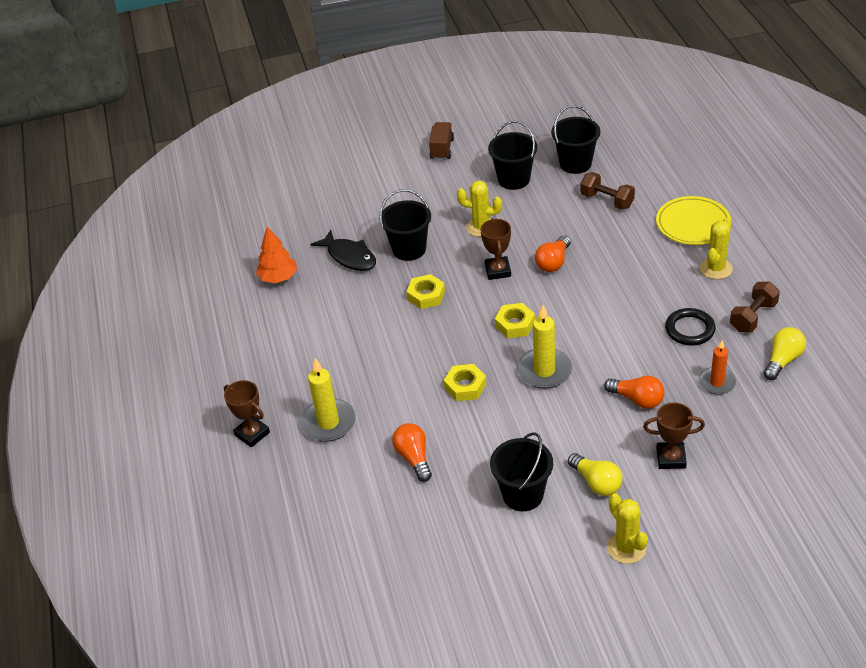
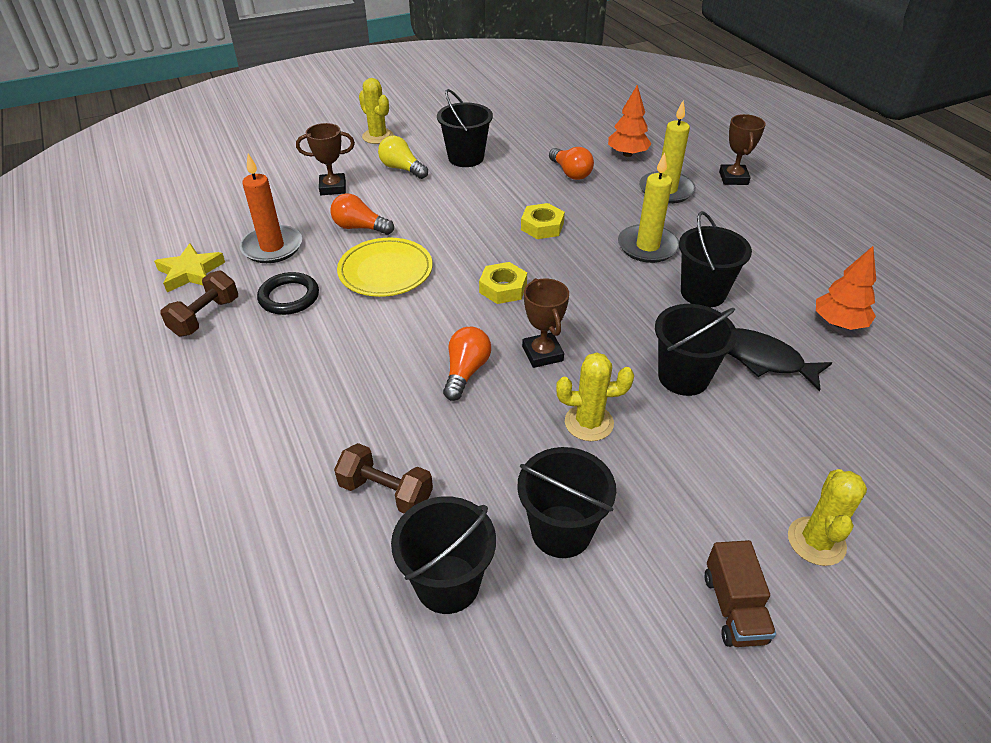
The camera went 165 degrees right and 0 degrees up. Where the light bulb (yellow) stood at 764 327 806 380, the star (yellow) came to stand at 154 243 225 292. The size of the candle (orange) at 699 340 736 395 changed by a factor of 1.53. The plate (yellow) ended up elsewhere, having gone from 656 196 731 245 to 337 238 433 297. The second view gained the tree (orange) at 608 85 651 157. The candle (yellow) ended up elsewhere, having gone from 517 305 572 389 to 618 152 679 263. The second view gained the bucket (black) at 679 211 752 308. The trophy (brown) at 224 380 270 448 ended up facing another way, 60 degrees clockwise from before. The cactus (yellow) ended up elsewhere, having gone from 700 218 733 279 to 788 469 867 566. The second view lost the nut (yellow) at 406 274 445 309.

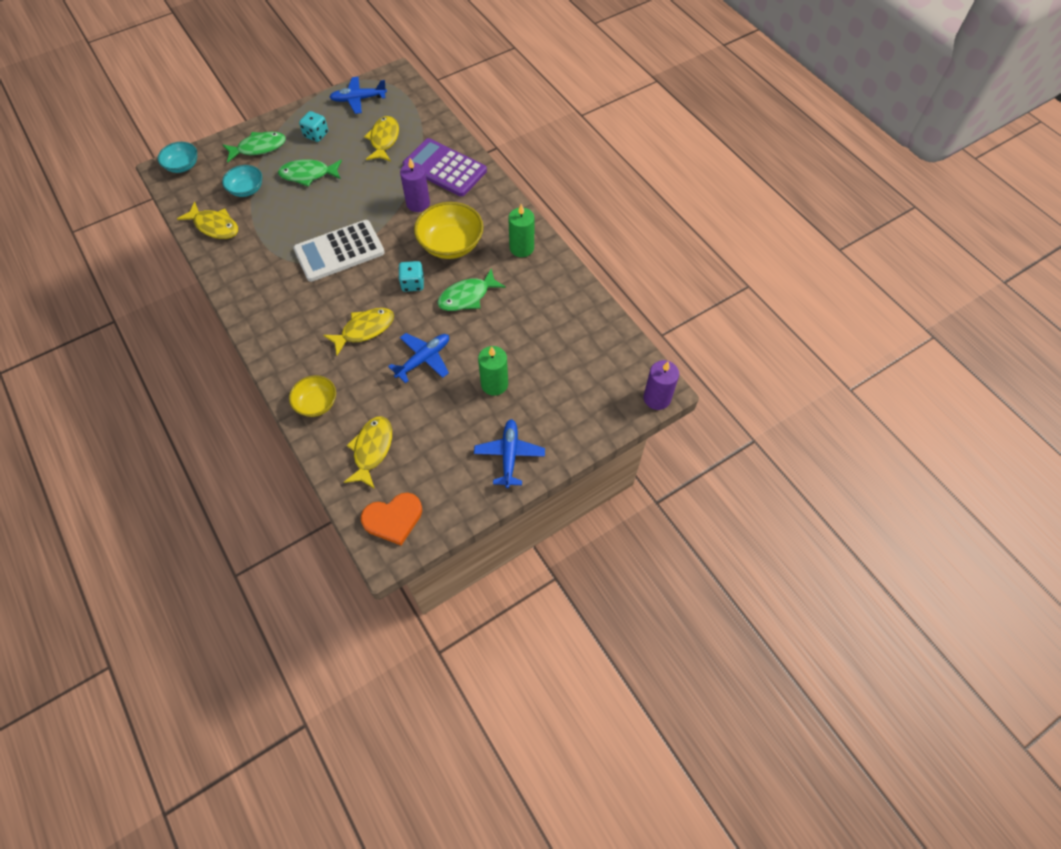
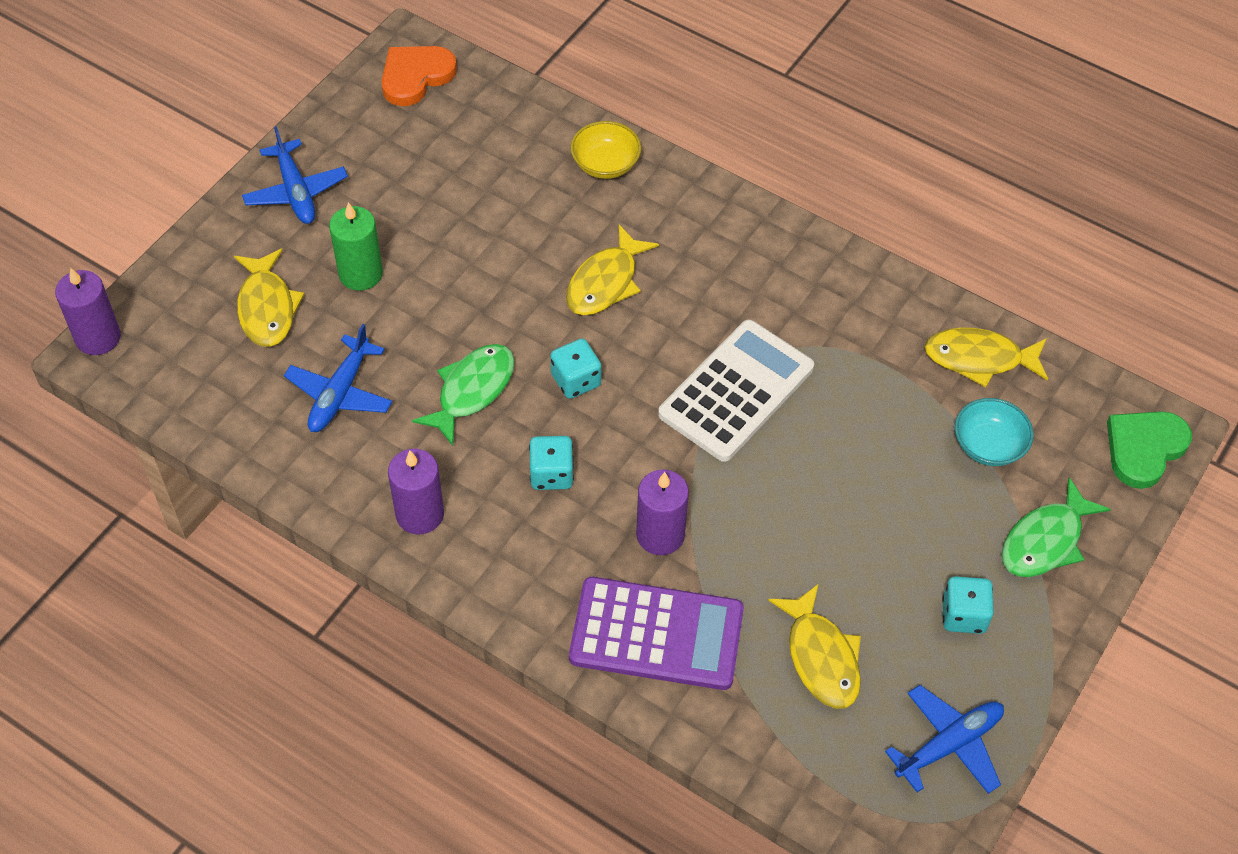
The camera went 155 degrees right and 5 degrees down. The fish (yellow) ended up elsewhere, having gone from 344 416 392 489 to 234 249 304 347. The plane (blue) ended up elsewhere, having gone from 388 333 449 383 to 284 324 392 432. What was the candle (green) at 508 204 534 257 turned into the candle (purple) at 388 449 444 534. Where the bowl (yellow) stood at 414 202 484 259, the dice (turquoise) came to stand at 529 436 574 490. Where the bowl (turquoise) stood at 158 142 197 173, the heart (green) came to stand at 1107 411 1192 489. The second view lost the fish (green) at 278 159 342 187.

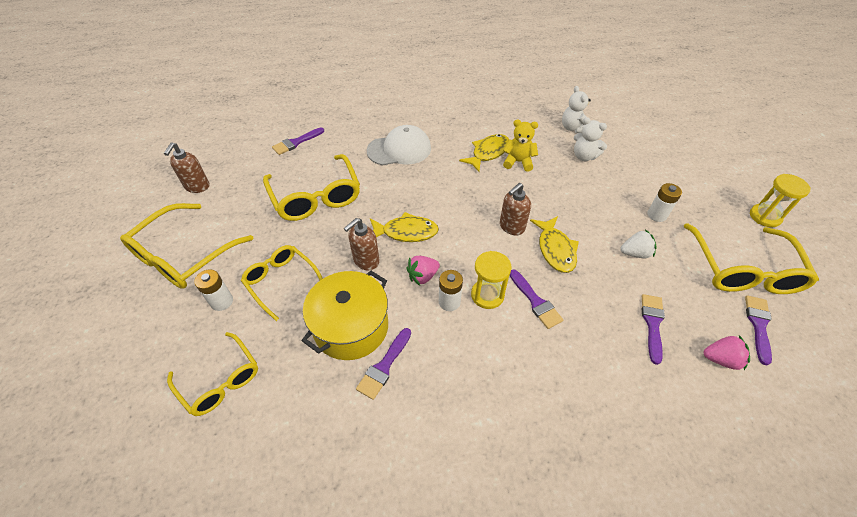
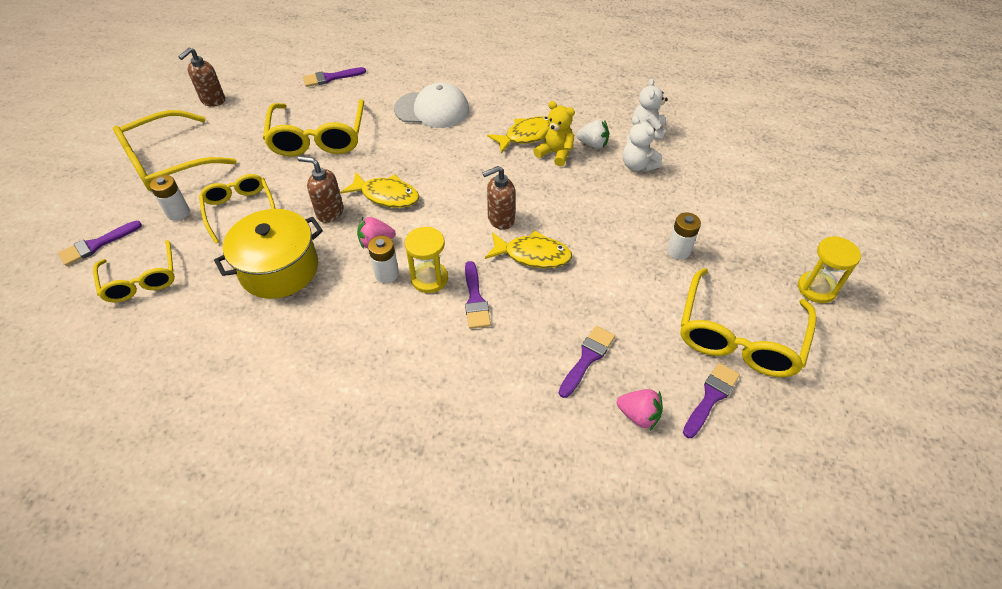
The camera went 20 degrees right and 0 degrees up. The brush (purple) ended up elsewhere, having gone from 356 328 411 400 to 58 221 142 266. The soap dispenser (brown) at 344 218 380 270 ended up facing another way, 45 degrees clockwise from before. The fish (yellow) at 530 216 579 273 ended up facing another way, 90 degrees counterclockwise from before. The strawberry (white) ended up elsewhere, having gone from 620 229 657 258 to 576 120 609 148.

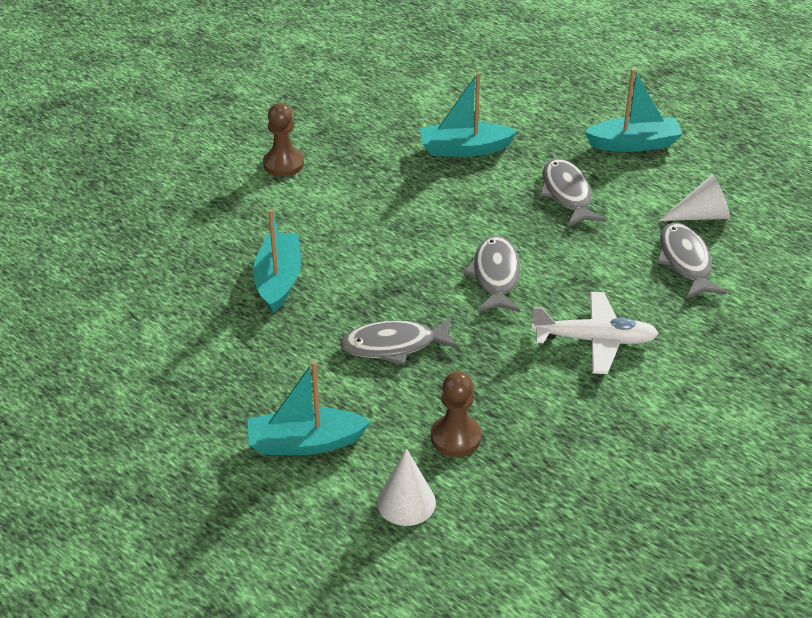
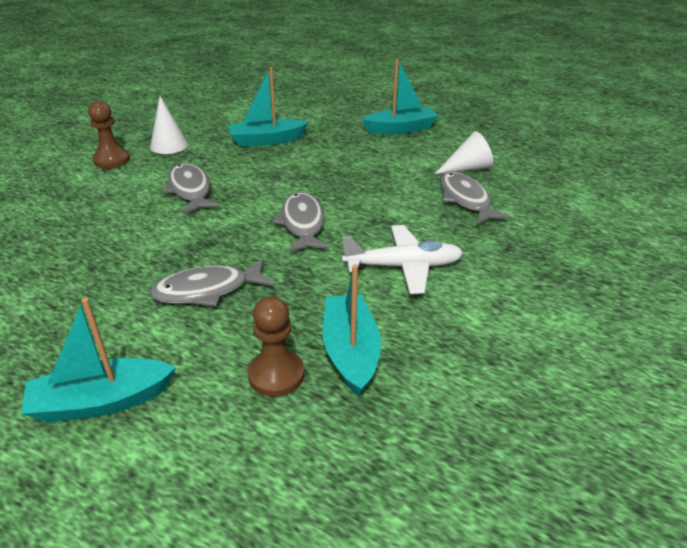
The camera went 10 degrees left and 5 degrees down. The cone (white) ended up elsewhere, having gone from 377 448 436 526 to 150 96 188 154. The fish (grey) ended up elsewhere, having gone from 540 158 606 227 to 162 163 220 214. The boat (turquoise) ended up elsewhere, having gone from 253 209 301 313 to 323 264 381 396.

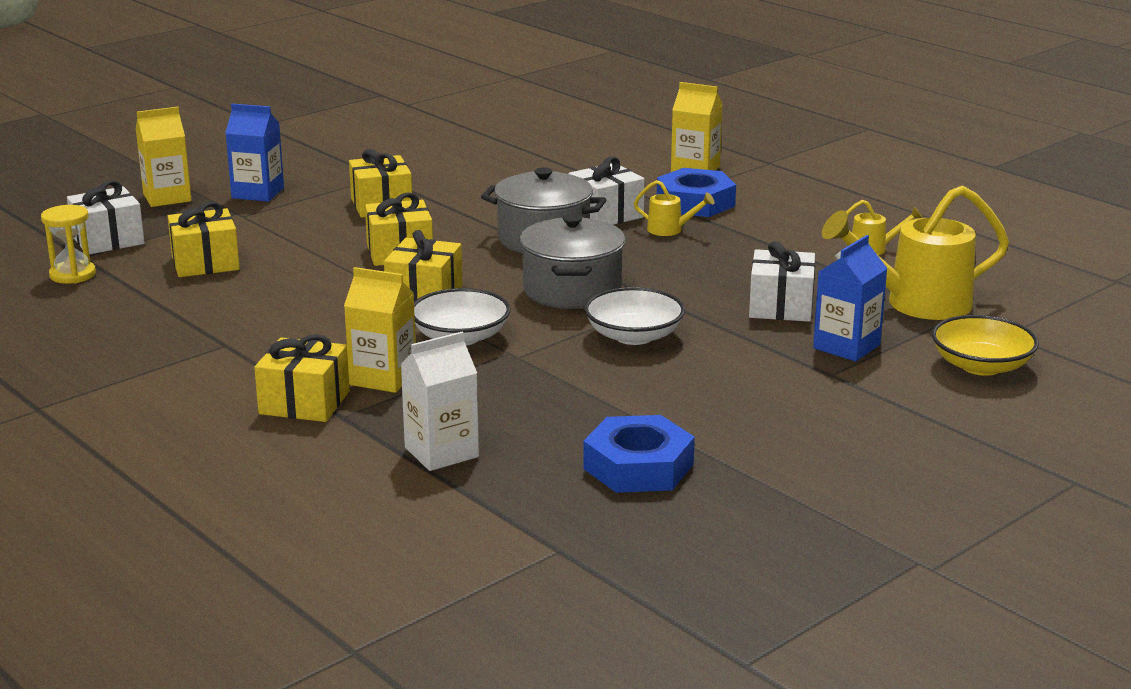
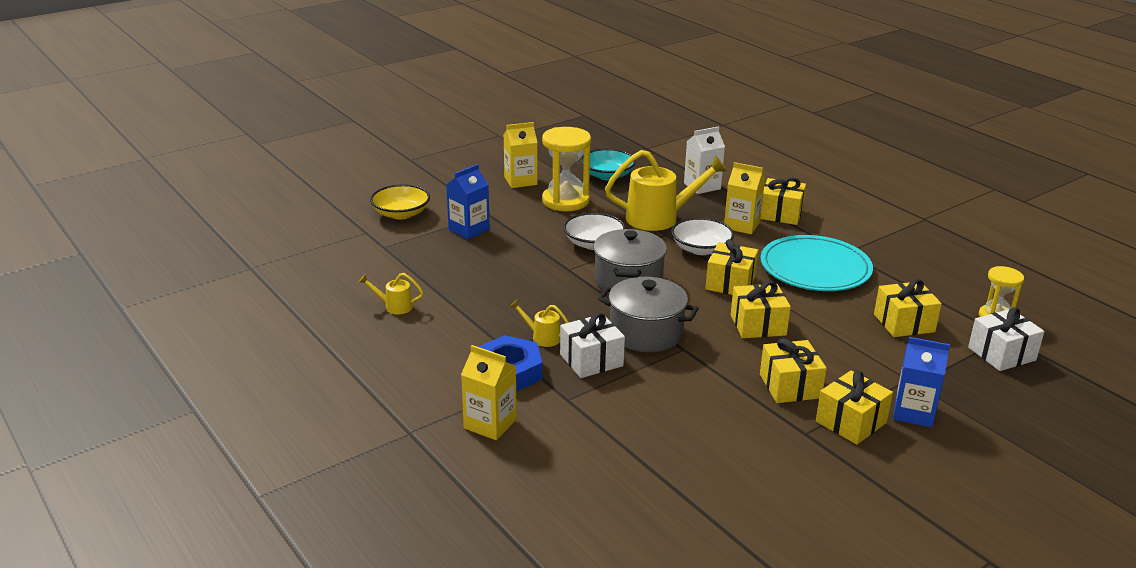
The camera went 175 degrees left and 5 degrees up. The carton (yellow) ended up elsewhere, having gone from 136 107 191 207 to 504 122 538 188. The second view gained the hourglass (yellow) at 542 127 591 211. Where the nut (blue) stood at 583 415 695 493, the bowl (turquoise) came to stand at 581 149 636 180. The watering can (yellow) ended up elsewhere, having gone from 822 185 1009 320 to 605 150 727 231. The second view gained the plate (turquoise) at 760 235 873 291. The second view gained the gift (yellow) at 816 370 893 445. The second view lost the gift (white) at 749 241 815 322.

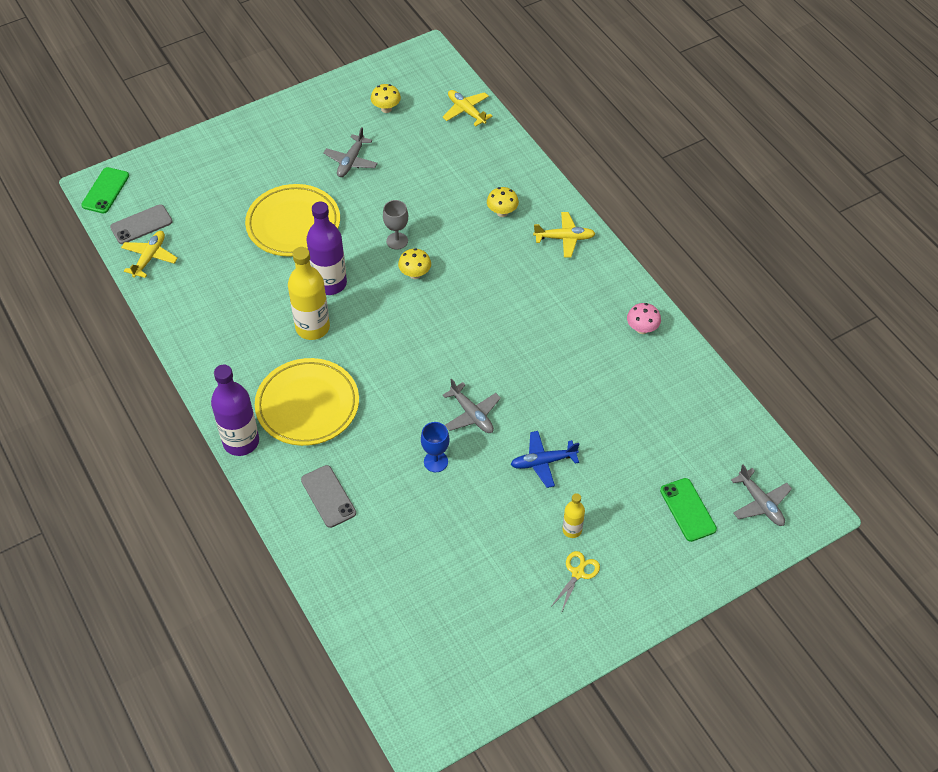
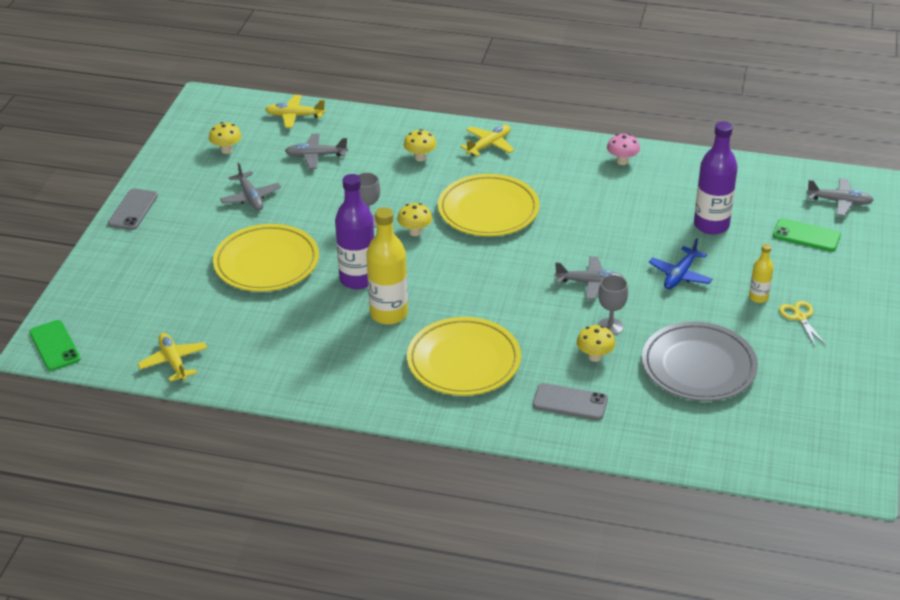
The camera went 45 degrees left and 15 degrees down. The phone (grey) ended up elsewhere, having gone from 110 204 173 244 to 108 188 158 230. The second view gained the plane (grey) at 285 134 348 169. The second view gained the plate (yellow) at 438 174 540 236. The second view gained the mushroom (yellow) at 577 325 615 362. What was the goblet (blue) at 421 422 449 472 turned into the goblet (grey) at 598 275 628 335. The second view gained the plate (grey) at 642 322 758 401. The bottle (purple) ended up elsewhere, having gone from 211 365 259 456 to 694 121 738 235.

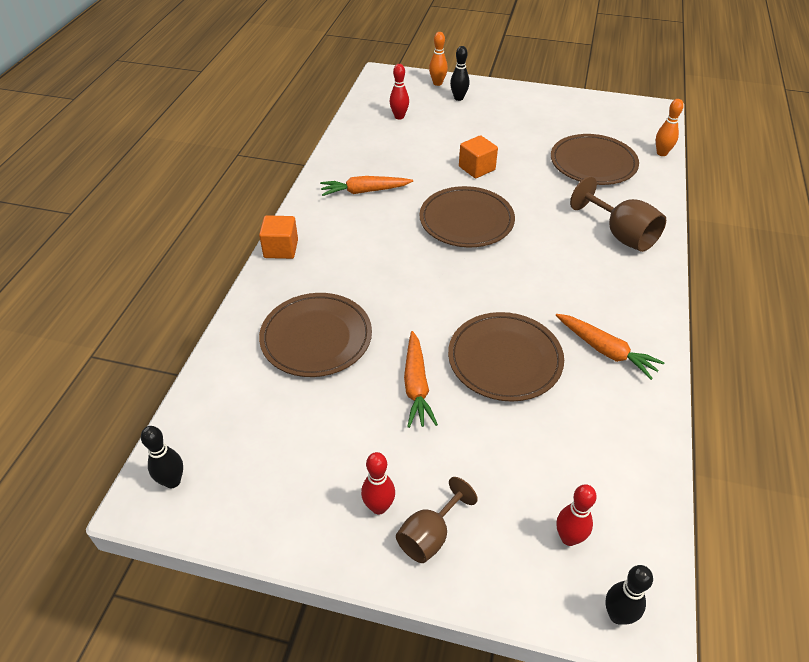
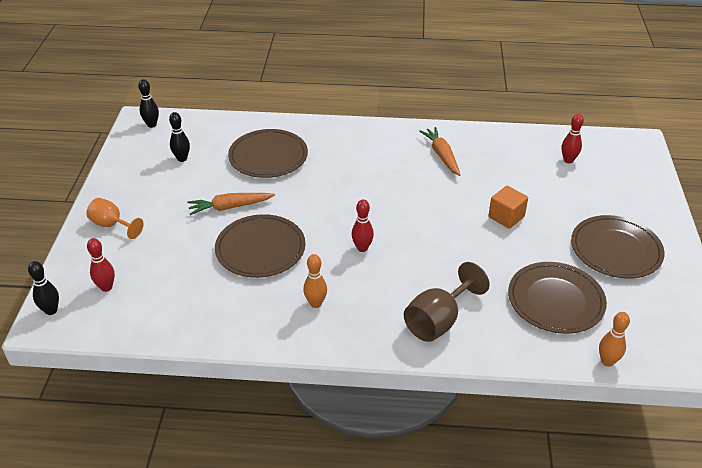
The camera went 80 degrees right and 5 degrees down. What was the goblet (brown) at 396 477 478 563 turned into the goblet (orange) at 86 198 144 239. The bowling pin (black) ended up elsewhere, having gone from 450 46 469 101 to 169 112 190 162. The bowling pin (orange) ended up elsewhere, having gone from 429 32 448 86 to 303 254 327 308. The bowling pin (red) ended up elsewhere, having gone from 361 452 395 515 to 352 200 374 252. The plate (brown) ended up elsewhere, having gone from 420 186 515 247 to 571 215 665 279. The second view lost the cube (orange) at 259 215 298 259. The second view lost the carrot (orange) at 556 314 665 380.

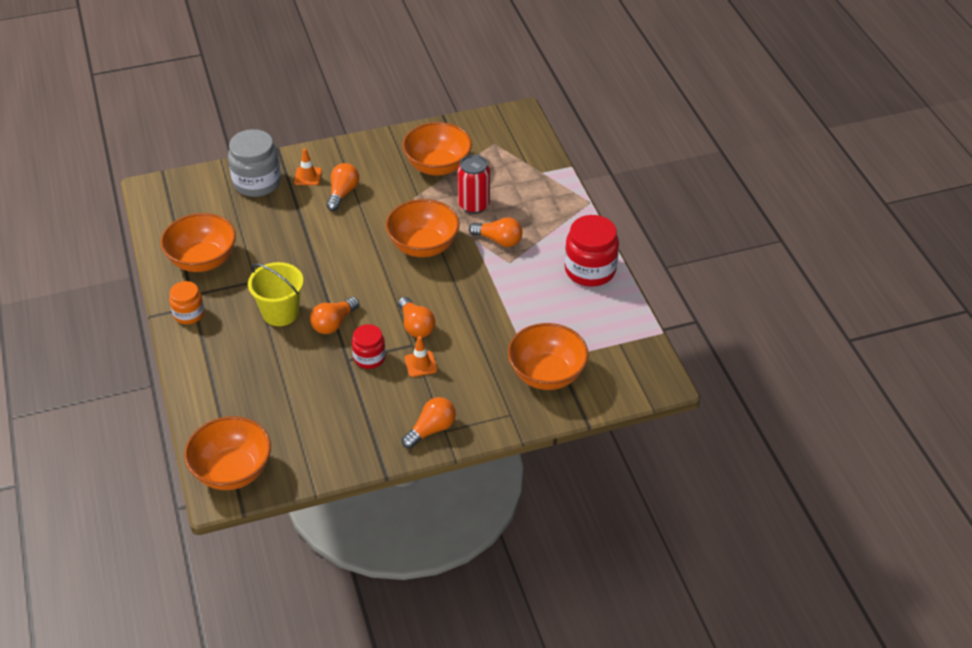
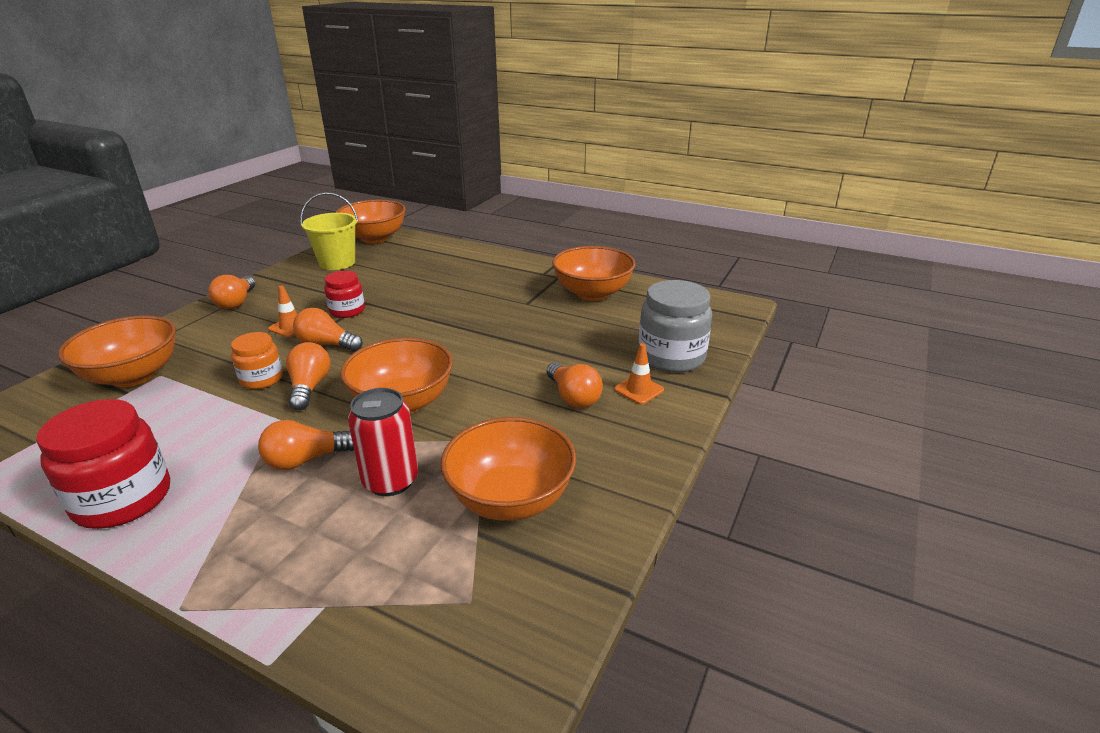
The camera went 135 degrees right and 15 degrees down. The jar (orange) ended up elsewhere, having gone from 169 281 205 324 to 231 332 283 389. The light bulb (orange) ended up elsewhere, having gone from 310 297 359 334 to 286 342 331 410. The bucket (yellow) ended up elsewhere, having gone from 248 262 304 326 to 300 192 358 270.

